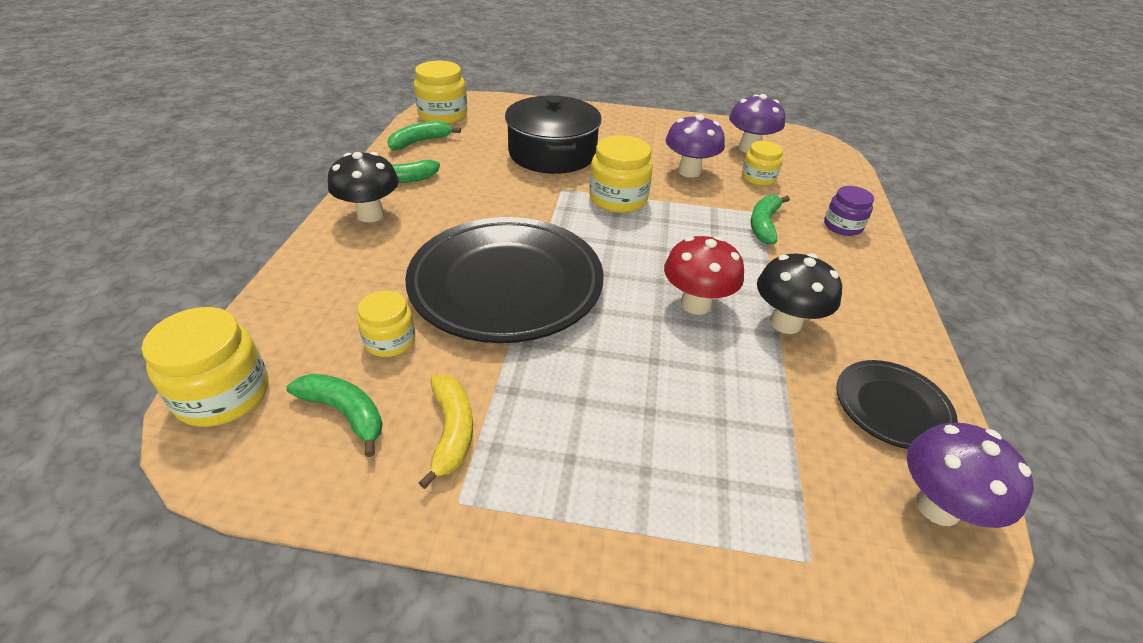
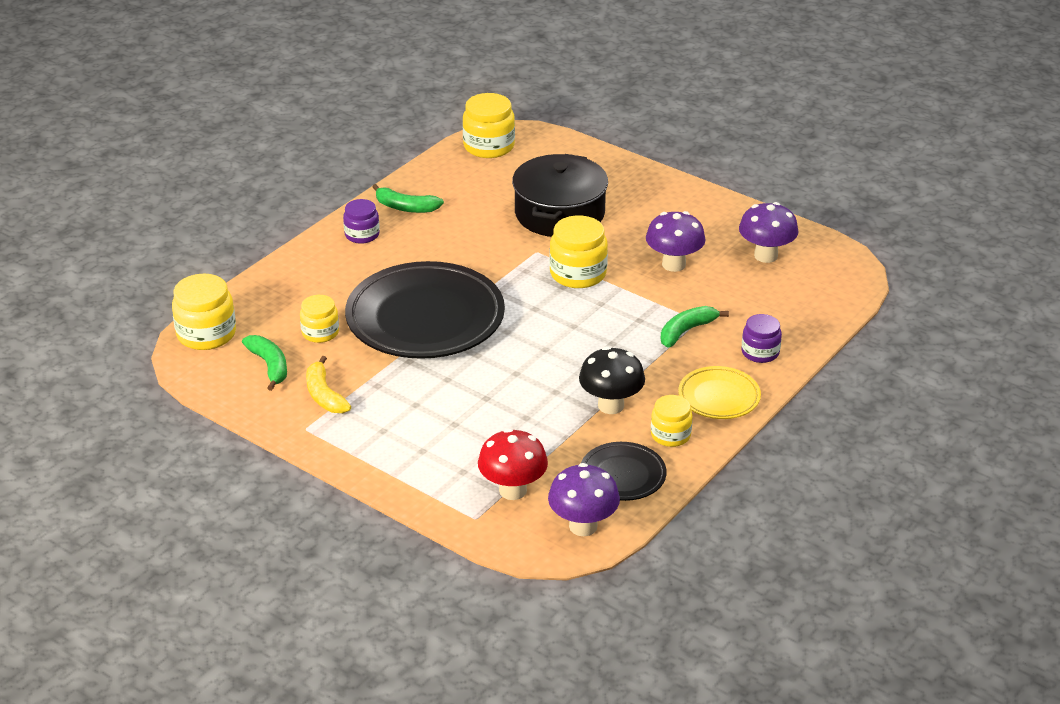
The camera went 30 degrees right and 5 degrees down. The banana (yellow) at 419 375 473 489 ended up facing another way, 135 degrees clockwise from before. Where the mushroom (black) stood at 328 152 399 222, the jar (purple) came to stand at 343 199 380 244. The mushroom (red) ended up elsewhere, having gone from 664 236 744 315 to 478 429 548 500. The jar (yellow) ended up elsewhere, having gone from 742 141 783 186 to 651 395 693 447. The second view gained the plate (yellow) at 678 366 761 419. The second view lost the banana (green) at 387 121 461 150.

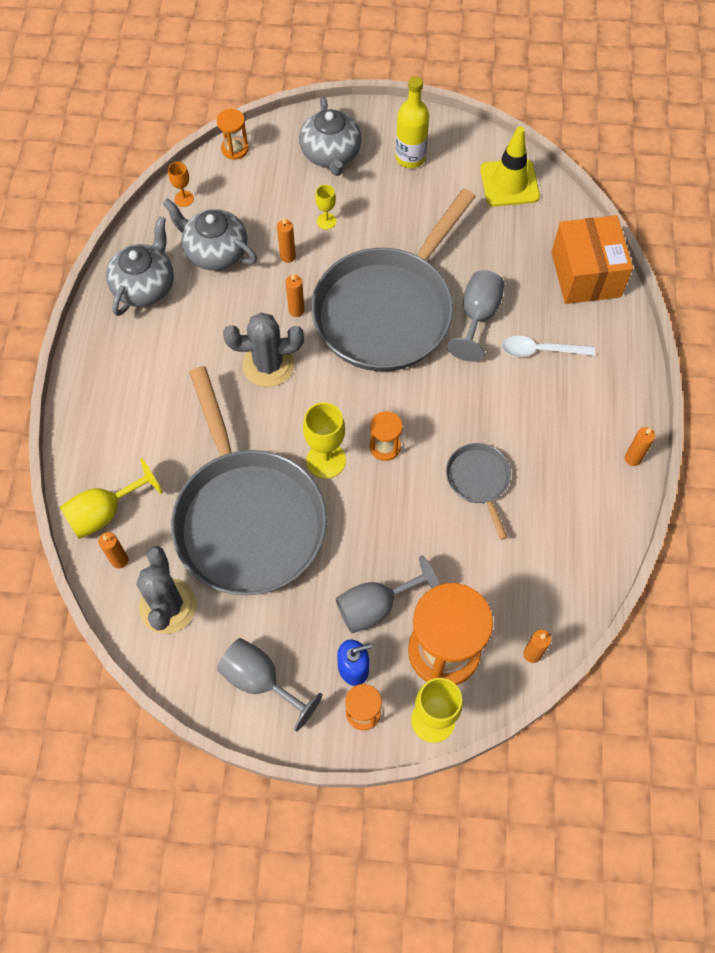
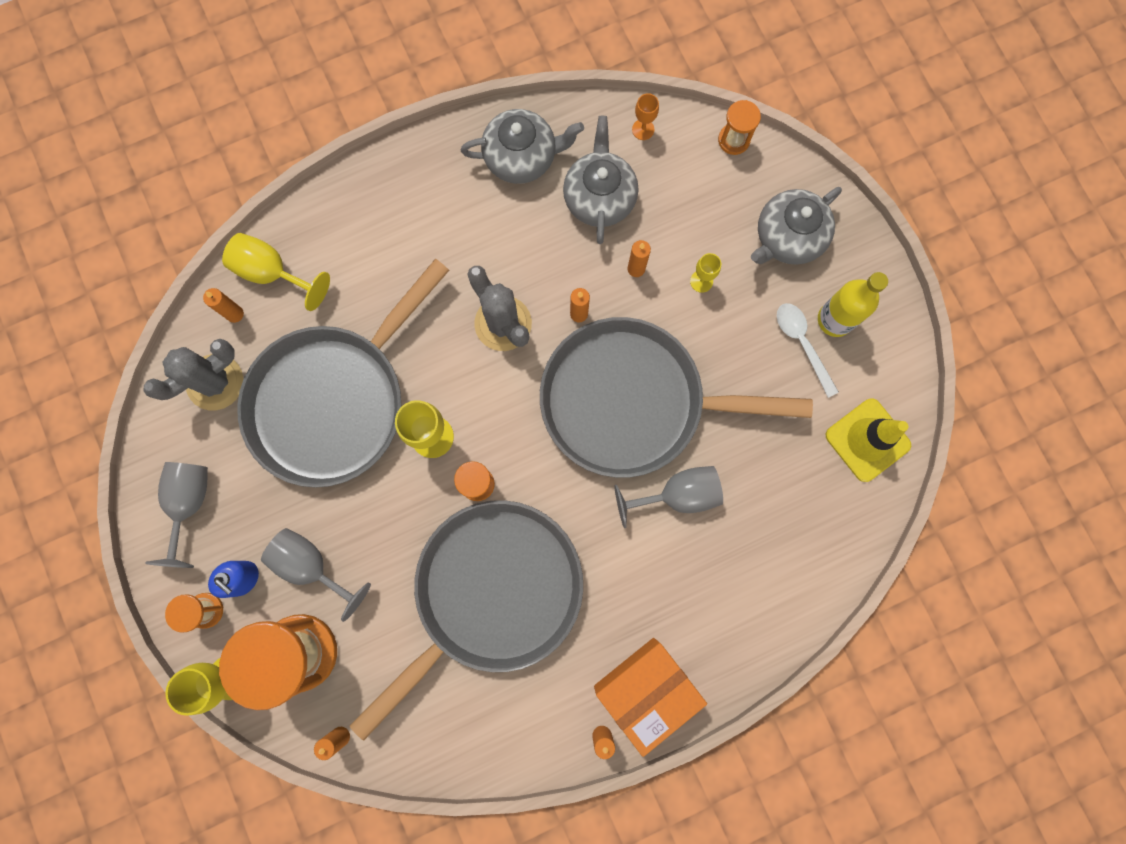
The camera went 60 degrees right and 15 degrees up. The size of the pan (grey) at 446 443 511 540 changed by a factor of 2.31. The box (orange) ended up elsewhere, having gone from 551 215 633 304 to 594 638 707 757. The spoon (white) ended up elsewhere, having gone from 502 336 595 357 to 777 303 839 398.

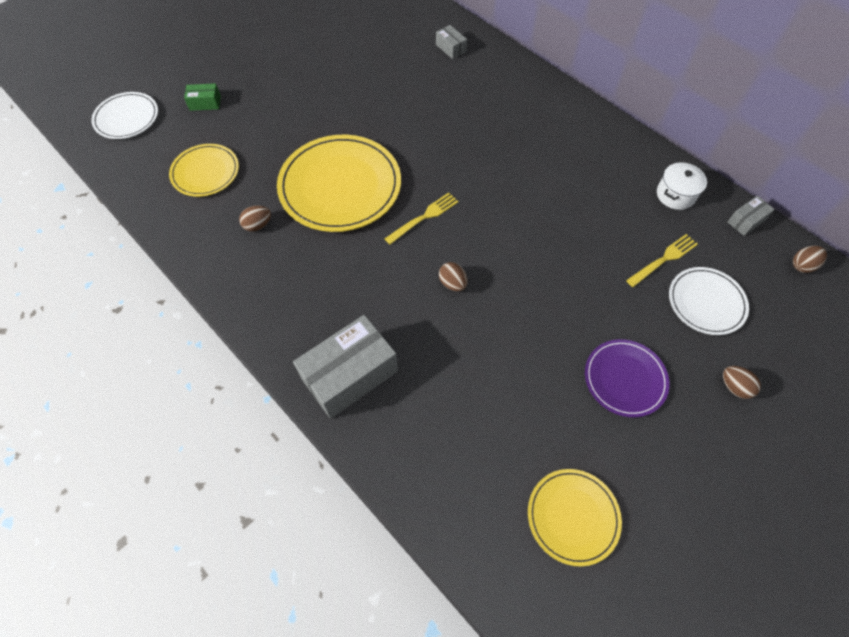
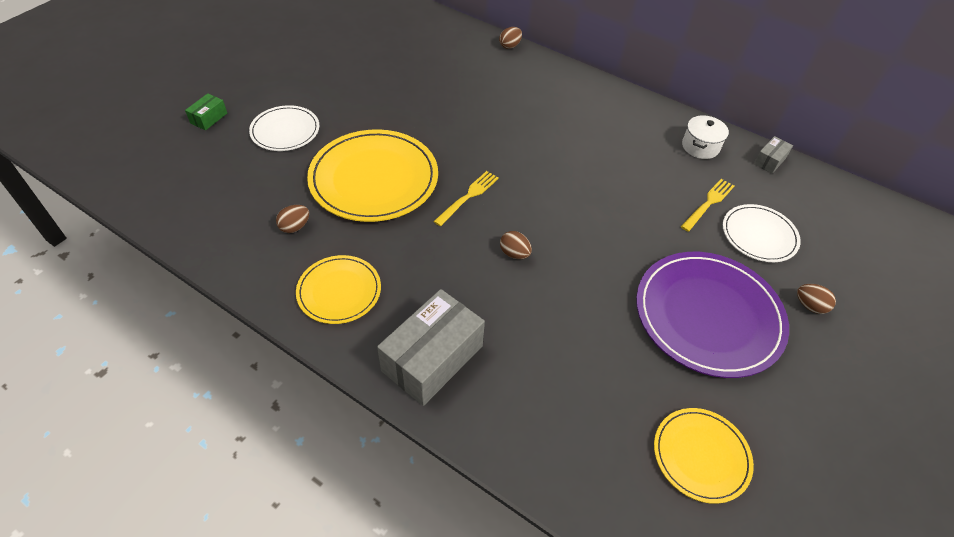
The camera went 15 degrees left and 10 degrees down. The box (green) at 184 83 221 111 ended up facing another way, 45 degrees counterclockwise from before. The plate (white) ended up elsewhere, having gone from 91 92 158 139 to 249 105 319 151. The plate (yellow) ended up elsewhere, having gone from 169 144 239 197 to 296 255 381 324. The egg (brown) ended up elsewhere, having gone from 793 246 827 273 to 499 27 522 49. The size of the plate (purple) at 585 339 670 417 changed by a factor of 1.77. The second view lost the box (grey) at 436 25 467 59.

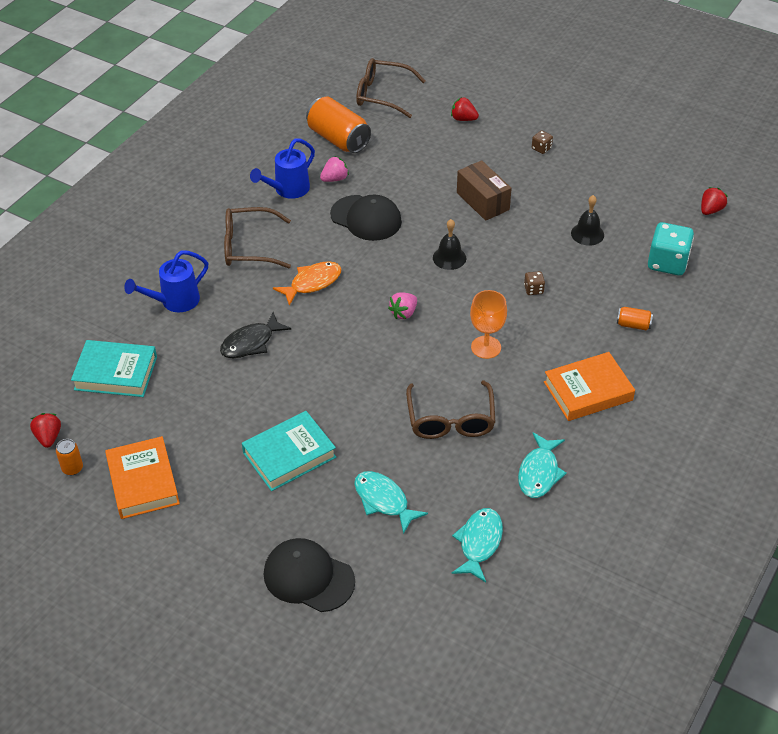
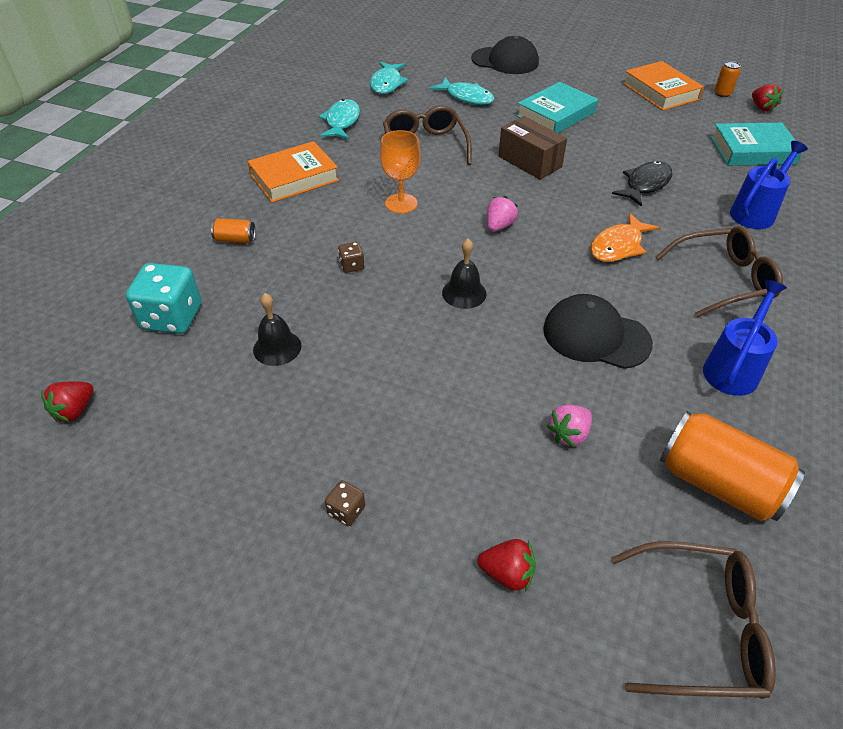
The camera went 170 degrees right and 0 degrees up. The box (brown) ended up elsewhere, having gone from 457 160 512 221 to 498 116 567 180. The strawberry (pink) ended up elsewhere, having gone from 320 156 349 182 to 546 405 592 448.

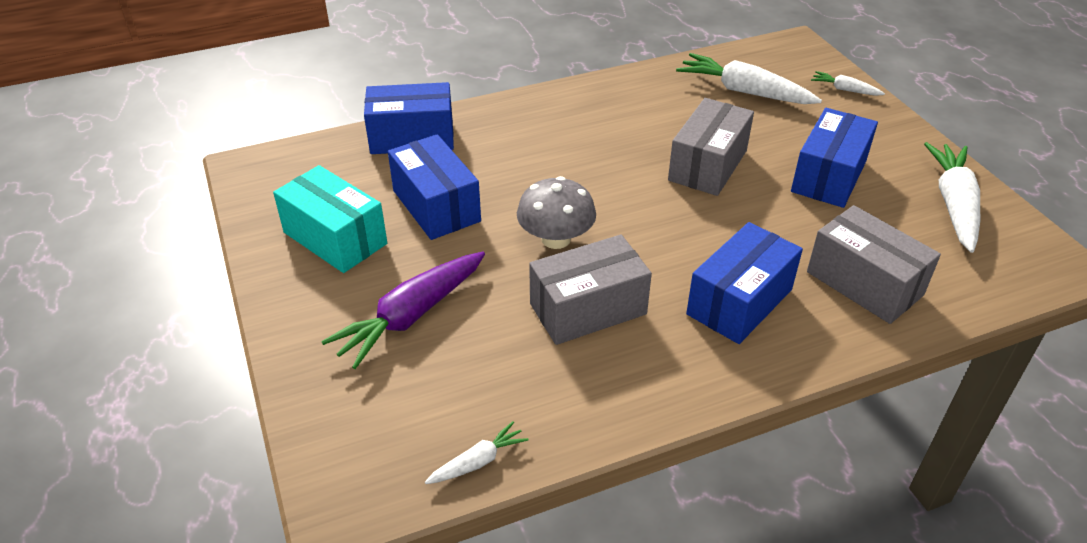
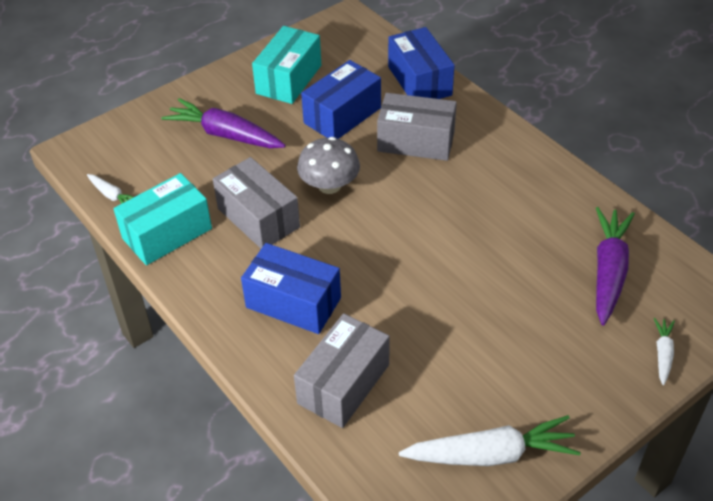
The camera went 75 degrees right and 5 degrees up. The second view gained the box (turquoise) at 113 173 212 265. The box (grey) ended up elsewhere, having gone from 668 98 754 196 to 377 93 457 161. What was the carrot (white) at 676 53 822 104 turned into the carrot (purple) at 596 207 635 326. The second view lost the box (blue) at 791 108 878 208.

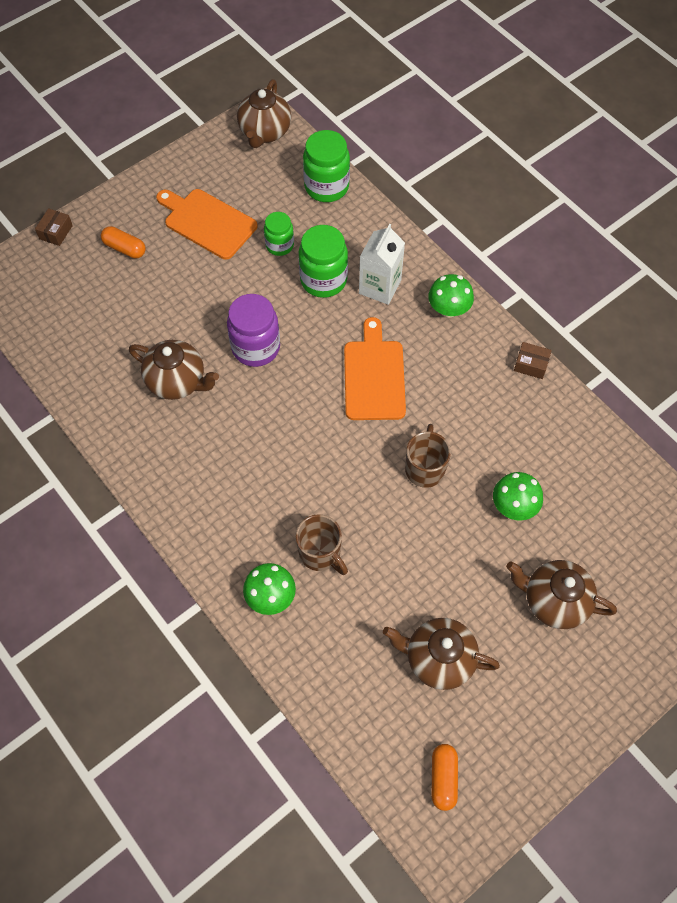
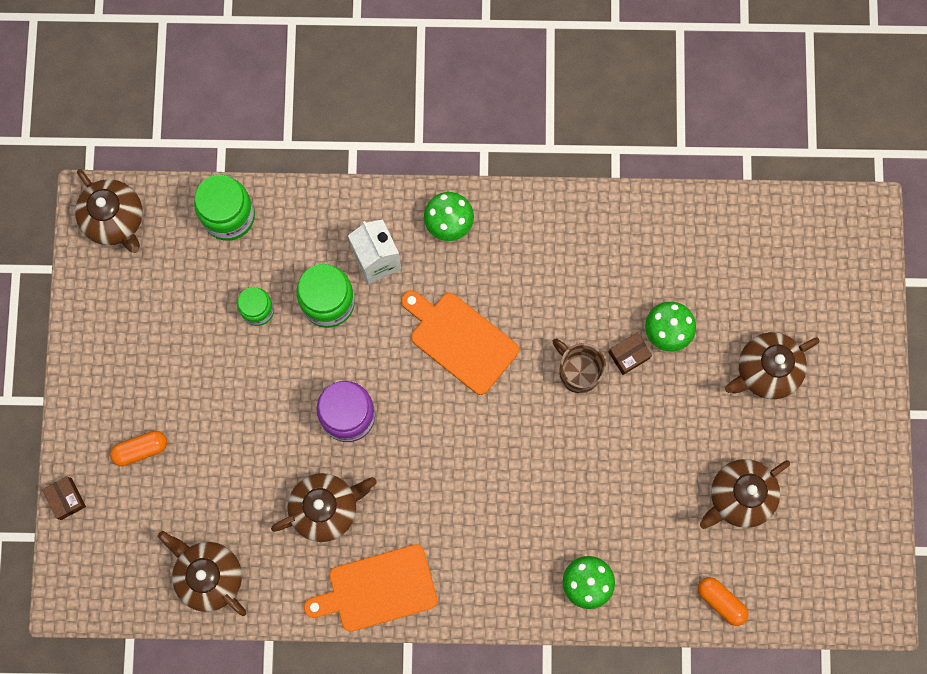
The camera went 50 degrees left and 15 degrees up. The second view gained the teapot (brown) at 158 531 246 616. The cutting board (orange) ended up elsewhere, having gone from 156 189 258 260 to 304 544 438 632. The box (brown) ended up elsewhere, having gone from 514 342 552 379 to 608 332 652 375. The capsule (orange) ended up elsewhere, having gone from 432 744 458 811 to 698 577 749 626. The second view lost the mug (brown) at 296 514 348 575.

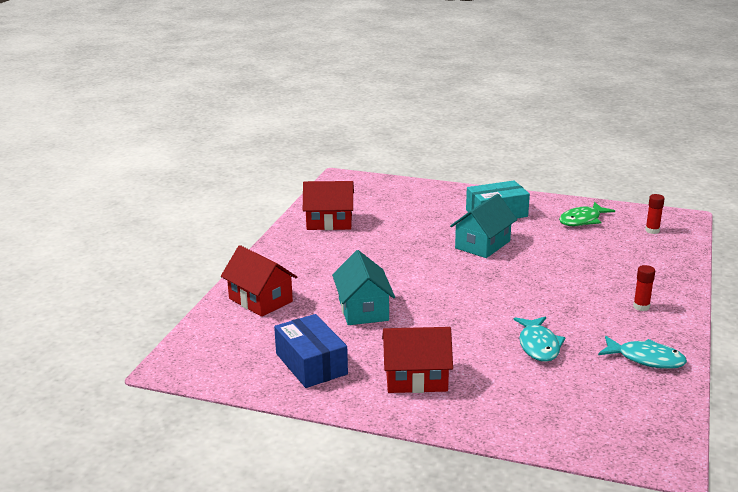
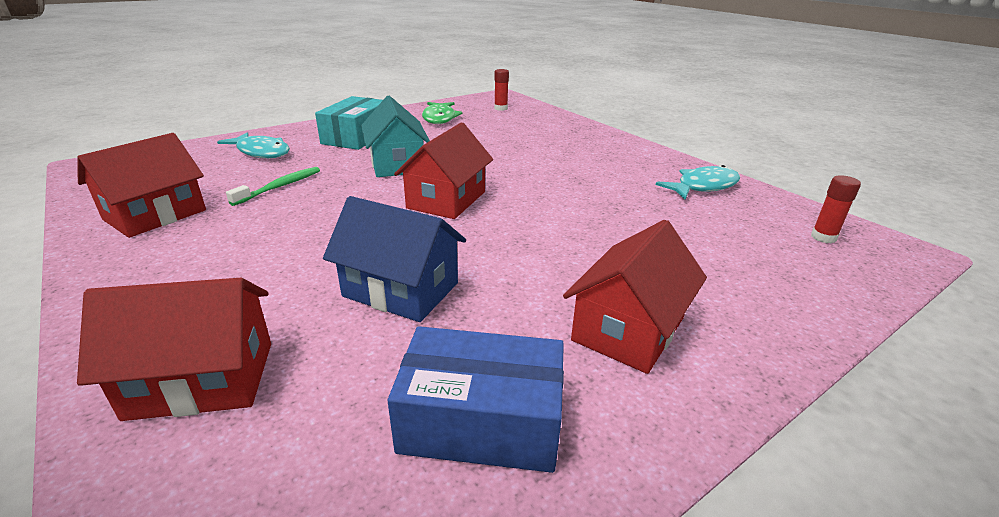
The camera went 55 degrees left and 5 degrees up. The fish (turquoise) ended up elsewhere, having gone from 514 316 565 362 to 217 132 290 158. The second view gained the toothbrush (green) at 226 167 320 206. What was the house (turquoise) at 332 250 395 325 turned into the house (blue) at 323 196 466 322. The second view gained the house (red) at 394 122 493 219. The glue stick (red) ended up elsewhere, having gone from 633 265 655 311 to 811 175 861 244.

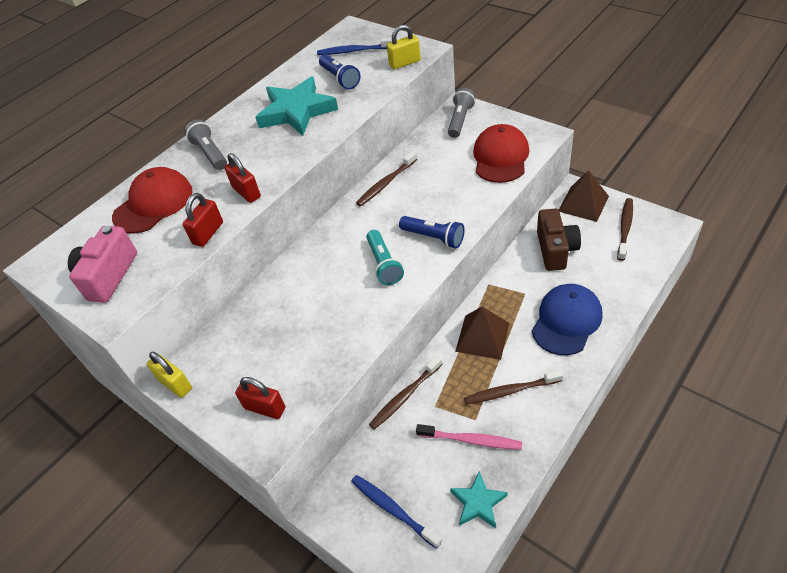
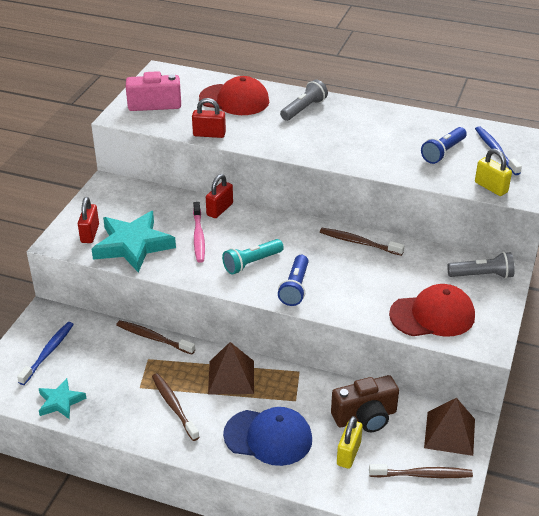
The camera went 65 degrees right and 10 degrees down. The star (turquoise) ended up elsewhere, having gone from 255 76 338 136 to 92 211 176 273. The toothbrush (pink) ended up elsewhere, having gone from 416 424 522 450 to 193 202 205 263. The padlock (red) ended up elsewhere, having gone from 224 153 261 203 to 206 174 233 218. The padlock (yellow) ended up elsewhere, having gone from 147 352 192 398 to 337 416 363 469.

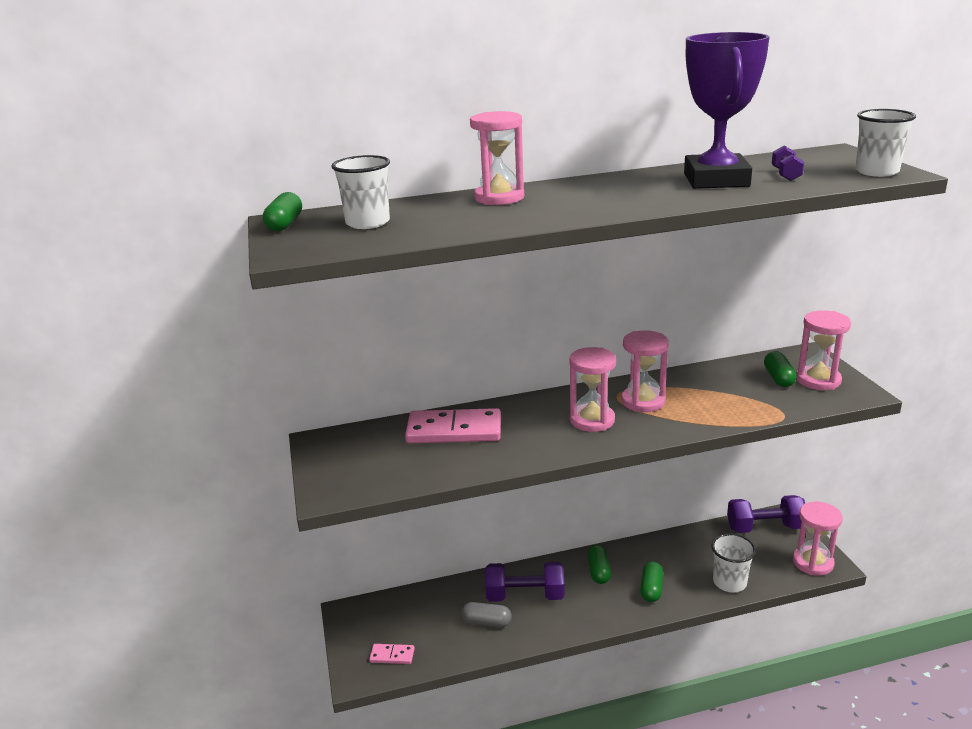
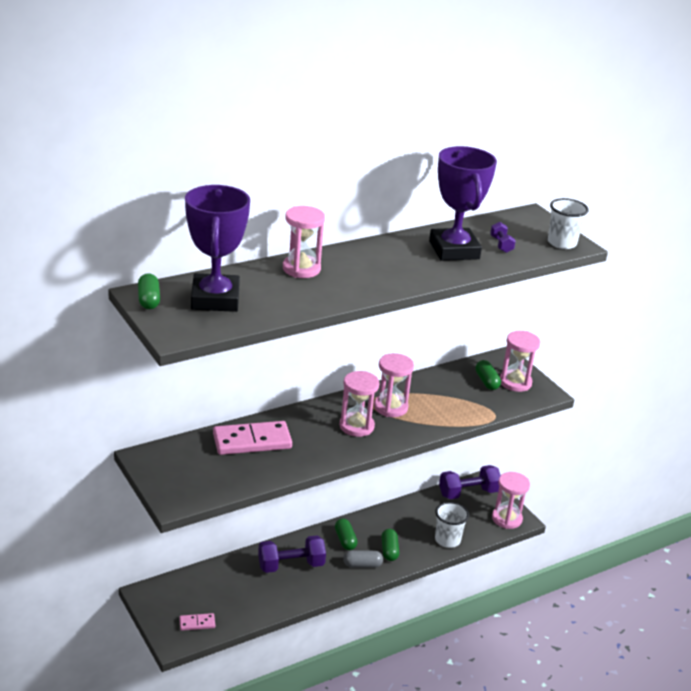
The camera went 20 degrees left and 5 degrees up. Where the cup (white) stood at 331 155 390 229, the trophy (purple) came to stand at 185 185 250 312. The capsule (grey) ended up elsewhere, having gone from 461 602 512 627 to 343 550 383 568.

